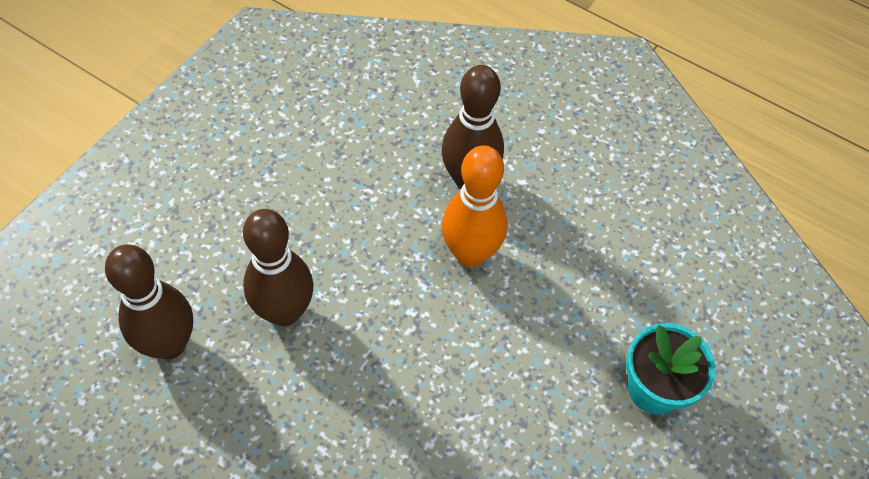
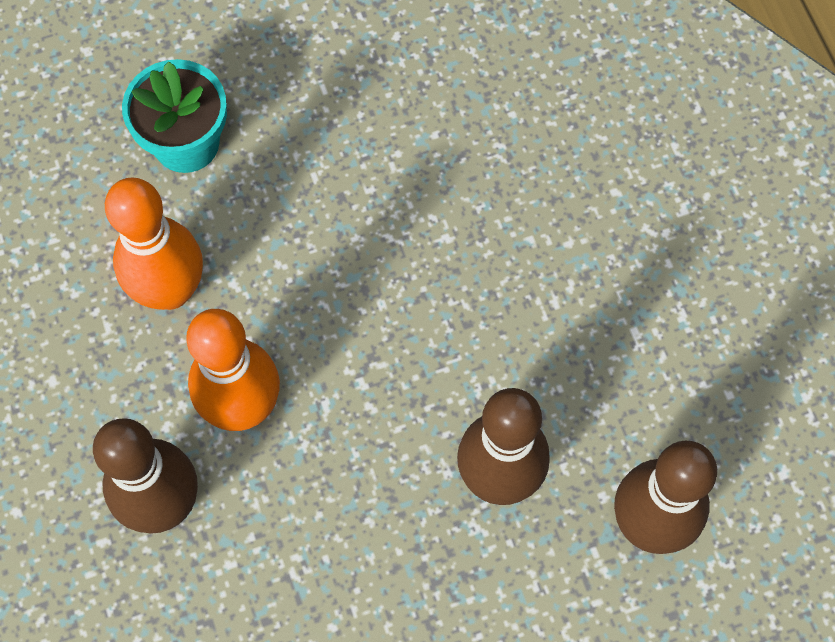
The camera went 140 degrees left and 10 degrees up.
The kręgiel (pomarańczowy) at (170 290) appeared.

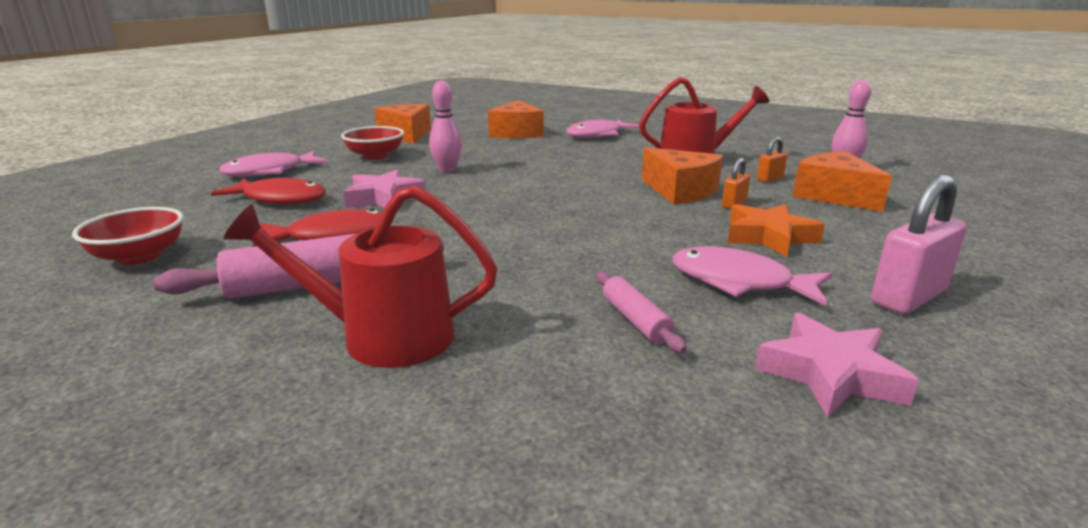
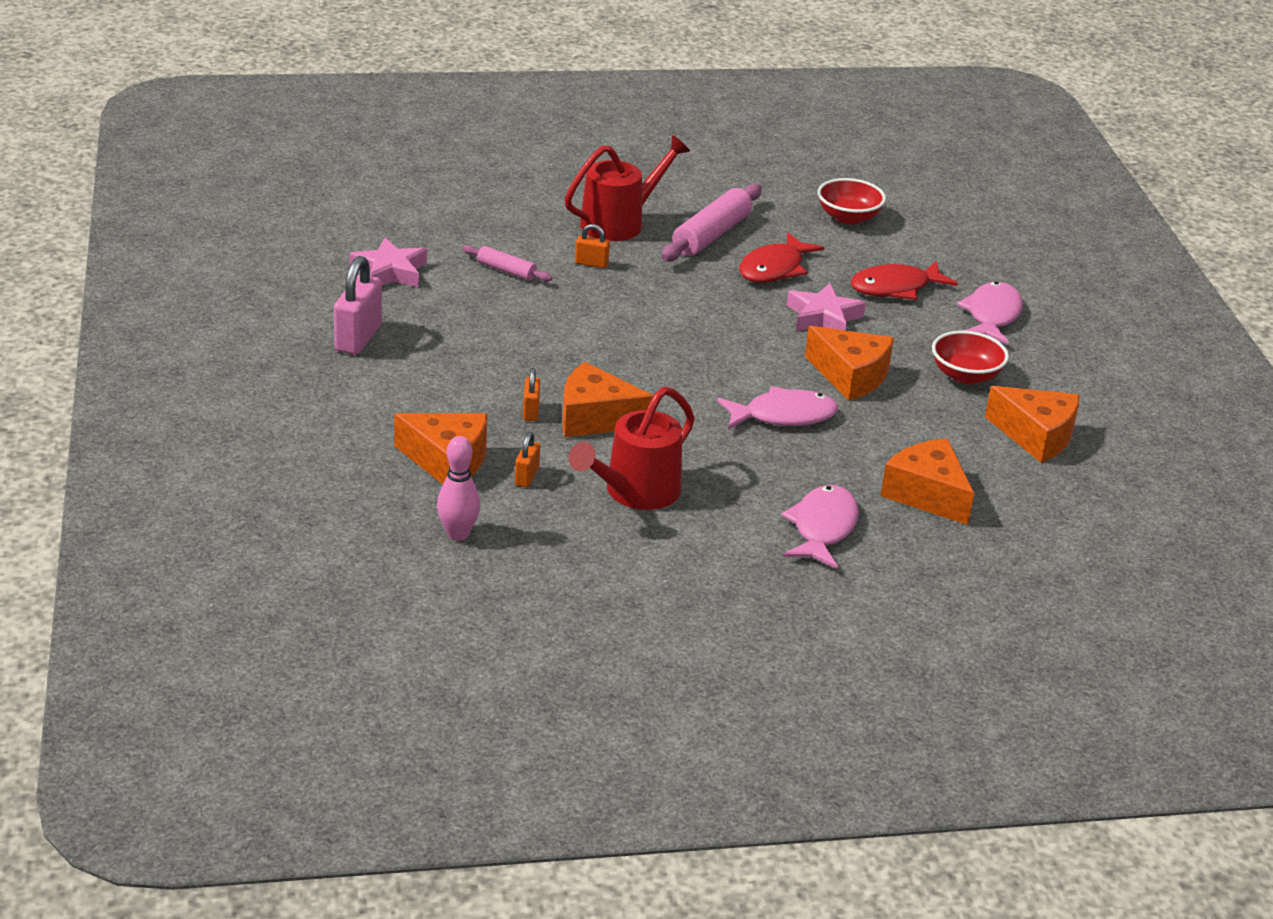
The camera went 140 degrees right and 10 degrees up.
The kłódka (pomarańczowy) at (591 263) appeared.
The ryba (różowy) moved from (739 282) to (783 416).
The kręgiel (różowy) at (447 170) was replaced by the ser (pomarańczowy) at (850 376).
The gwiazda (pomarańczowy) at (768 236) disappeared.

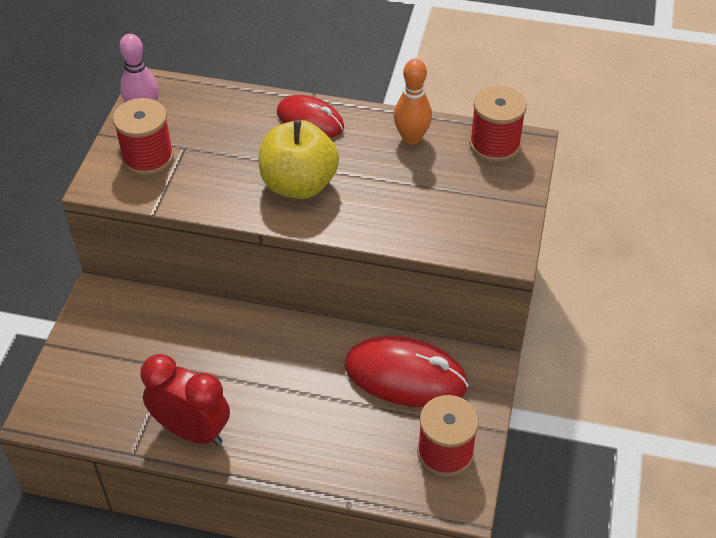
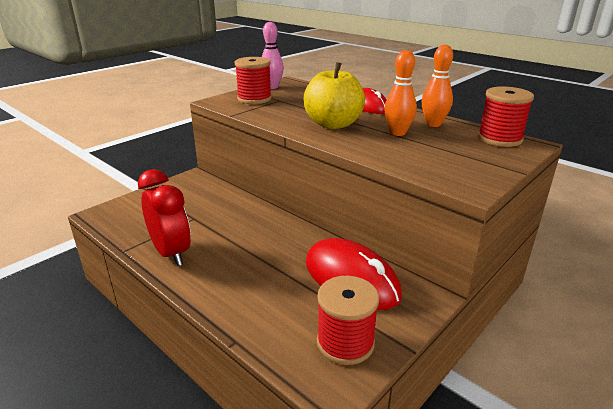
The camera went 30 degrees right and 20 degrees down.
The kręgiel (pomarańczowy) at (397 133) appeared.

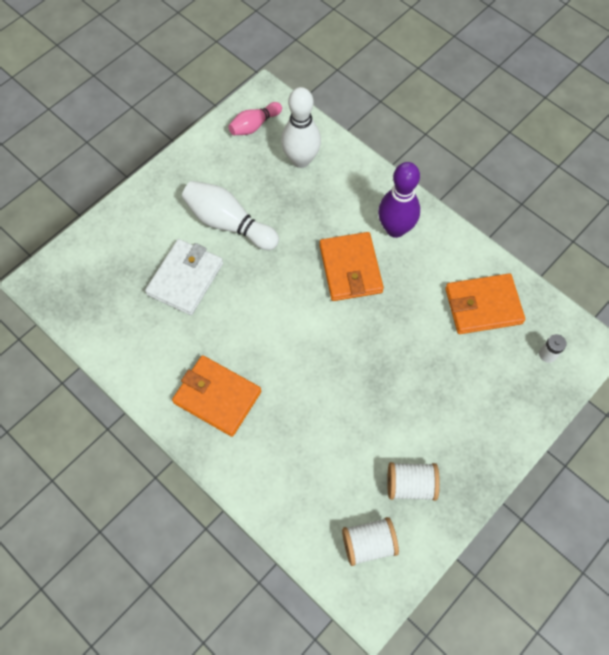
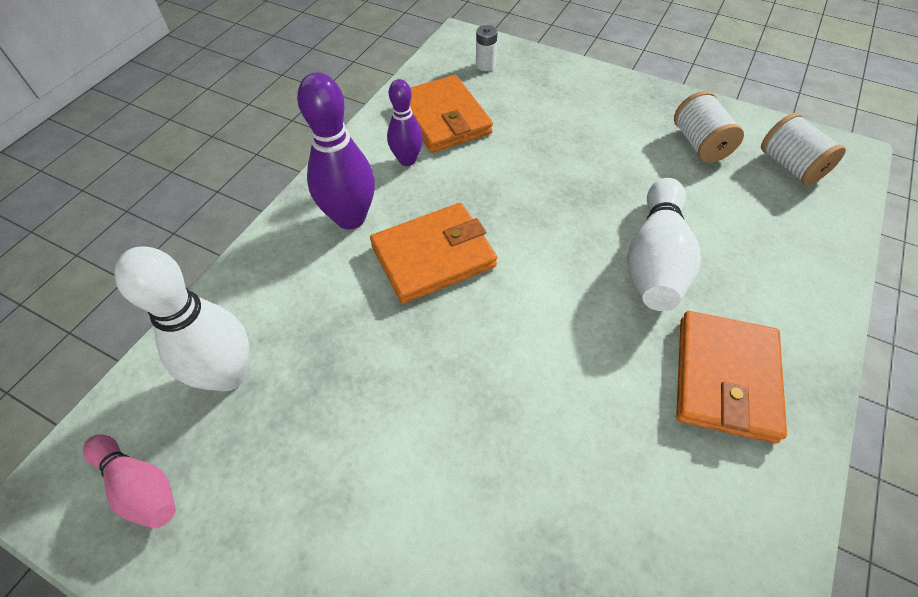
The camera went 105 degrees left and 10 degrees down.
The kręgiel (fioletowy) at (407 160) appeared.
The kręgiel (biały) moved from (228 223) to (655 260).
The portfel (biały) at (185 279) disappeared.

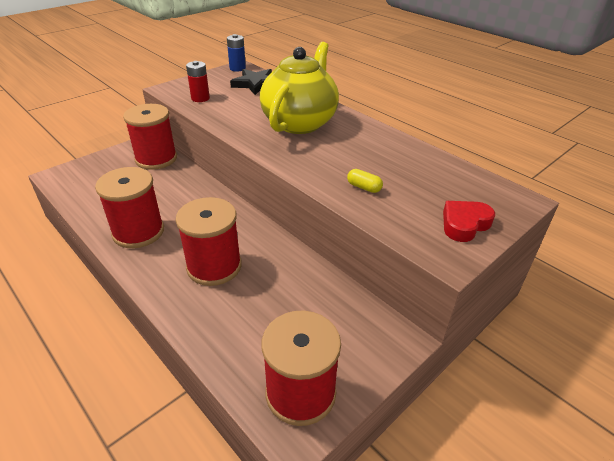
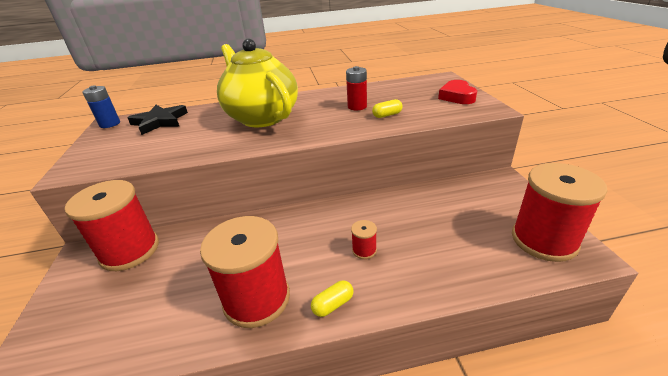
The camera went 55 degrees left and 5 degrees down.
The kapsułka (żółty) at (333 305) appeared.
The bateria (czerwony) moved from (200 98) to (357 106).
The szpulka (czerwony) at (214 266) changed to 0.42 times the size.

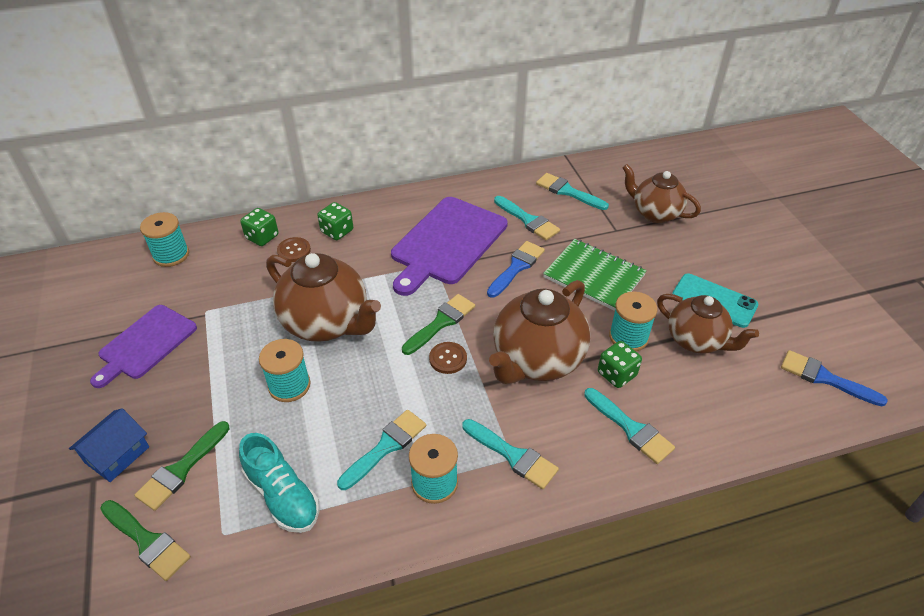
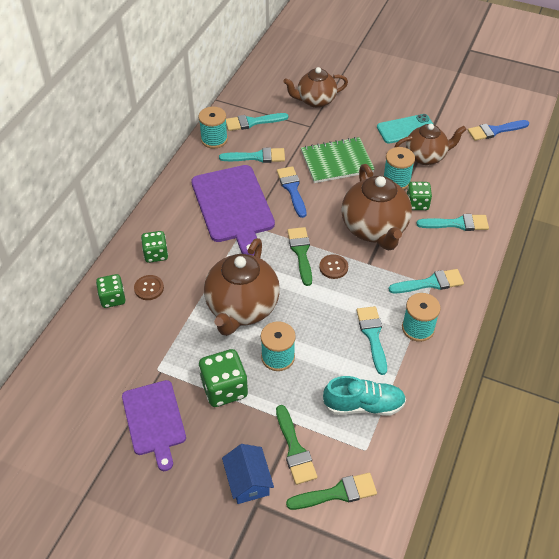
The camera went 50 degrees left and 5 degrees up.
The szpulka (turkusowy) moved from (171 255) to (214 139).
The kostka do gry (zielony) at (224 389) appeared.
The imbryk (brązowy) at (327 323) turned 120 degrees clockwise.

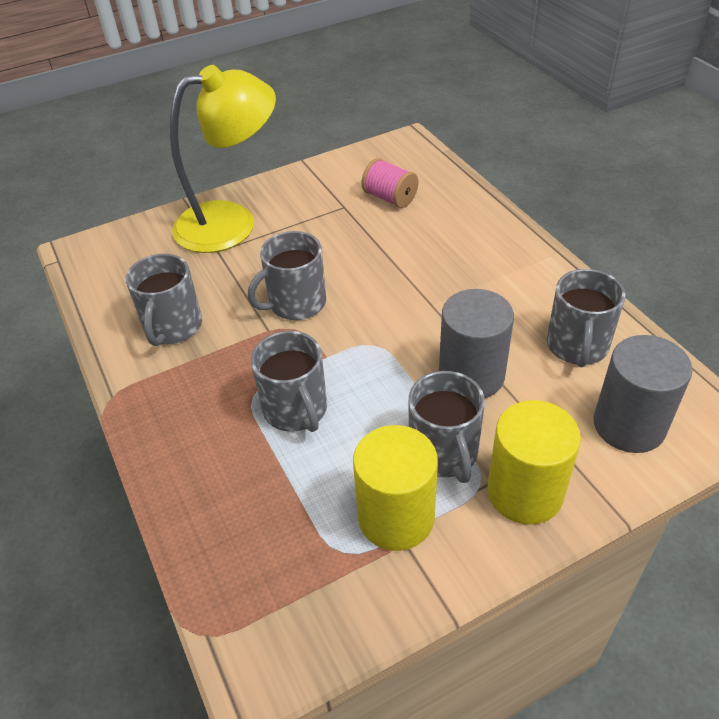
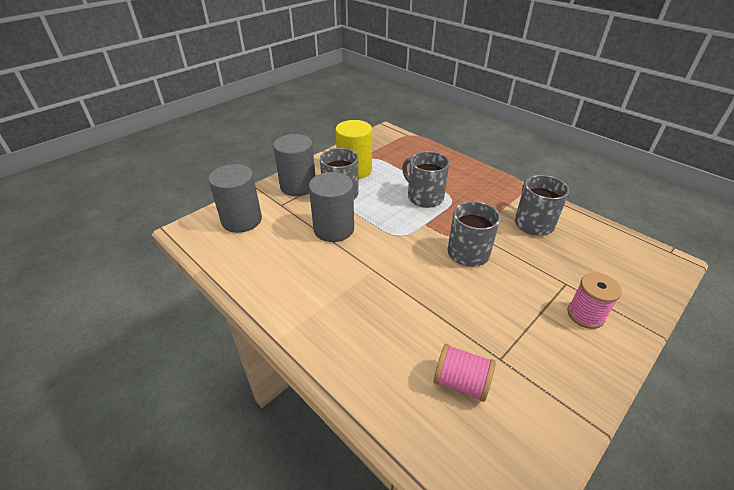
The camera went 160 degrees right and 5 degrees down.
The walec (żółty) at (525 492) became the walec (szary) at (298 186).
The lampka (żółty) at (232 222) was replaced by the szpulka (różowy) at (585 315).
The kubek (szary) at (577 346) disappeared.

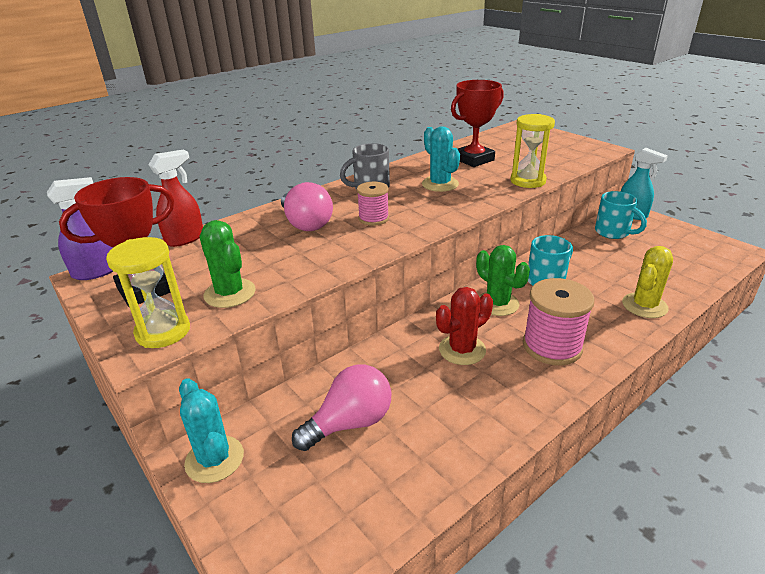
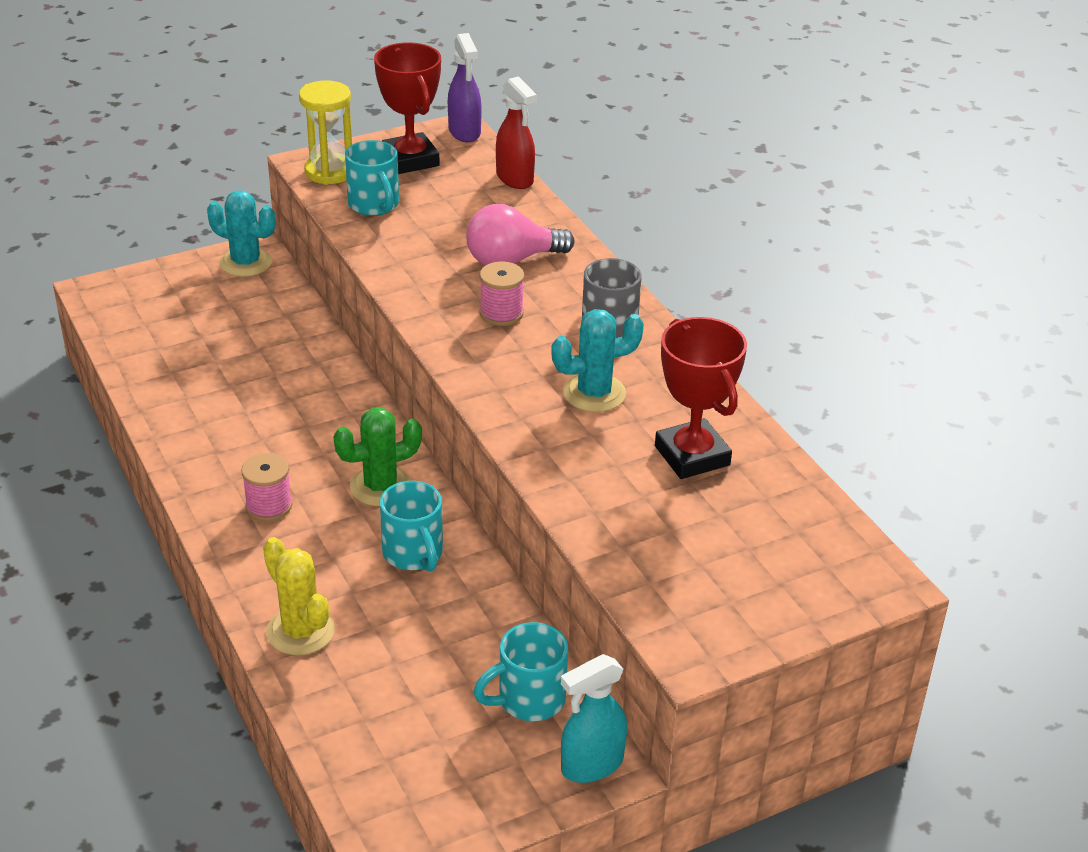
The camera went 100 degrees right and 5 degrees up.
The kaktus (turkusowy) at (214 459) turned 45 degrees clockwise.
The szpulka (różowy) at (552 346) changed to 0.60 times the size.
The kaktus (zielony) at (230 293) was replaced by the kubek (turkusowy) at (374 205).
The żarówka (różowy) at (350 423) disappeared.
The kaktus (czerwony) at (462 350) disappeared.
The klepsydra (żółty) at (528 181) disappeared.

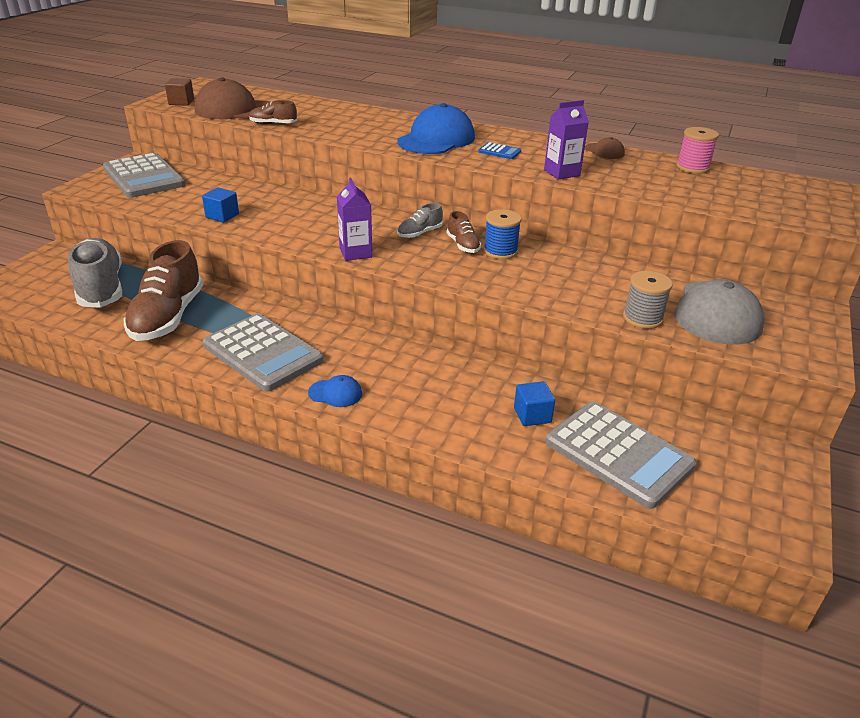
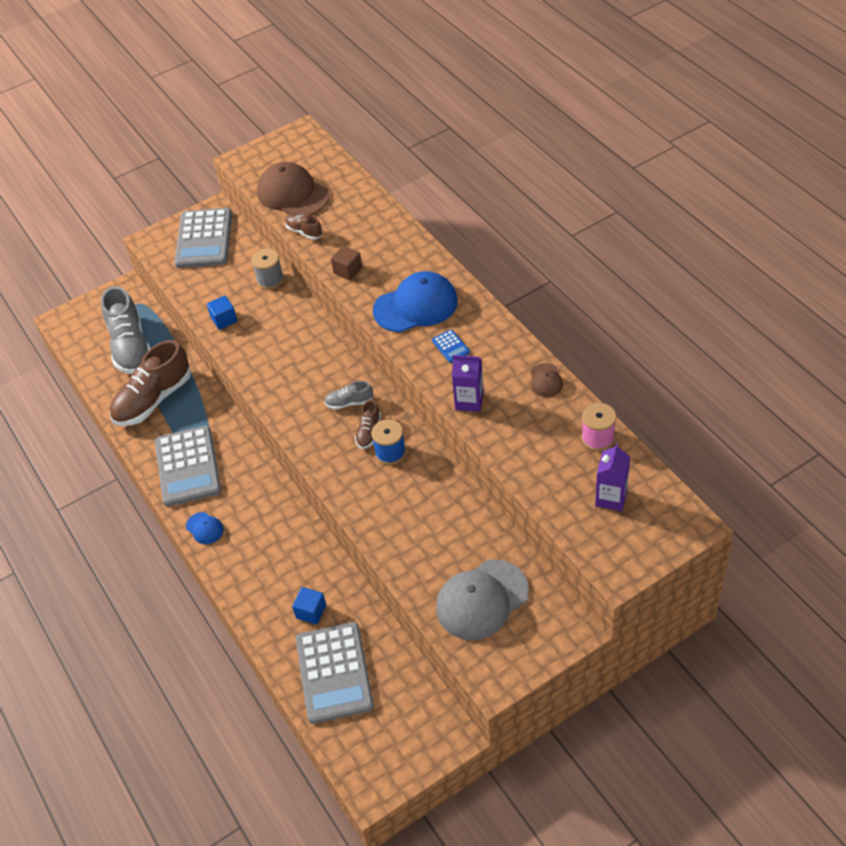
The camera went 40 degrees right and 15 degrees up.
The but (szary) at (101 288) turned 150 degrees clockwise.
The szpulka (szary) moved from (642 318) to (270 279).
The sześcian (brązowy) moved from (181 102) to (348 270).
The karton mleka (fioletowy) moved from (355 253) to (611 498).

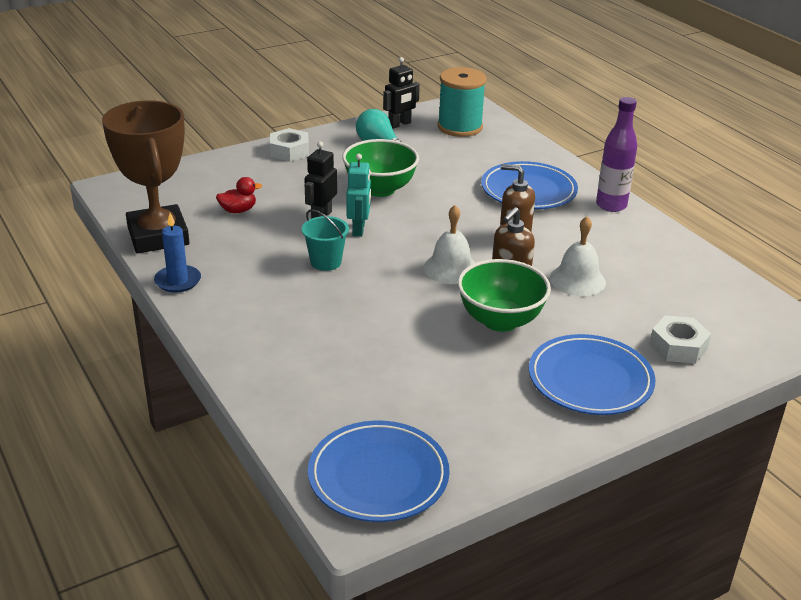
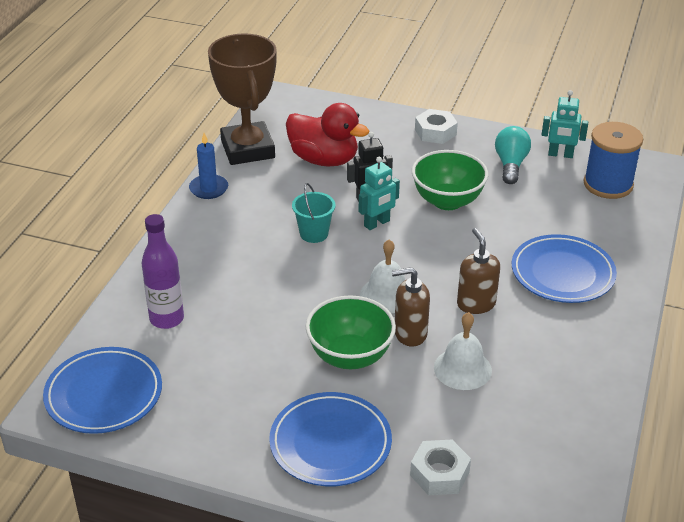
The camera went 50 degrees right and 5 degrees up.
The butelka (fioletowy) moved from (611 205) to (167 319).
The puchar (brązowy) at (158 236) turned 45 degrees counterclockwise.
The kaczka (czerwony) at (238 210) changed to 2.13 times the size.
The robot (czarny) at (399 124) became the robot (turkusowy) at (560 155).
The szpulka (turkusowy) at (460 127) became the szpulka (niebieski) at (608 184).

